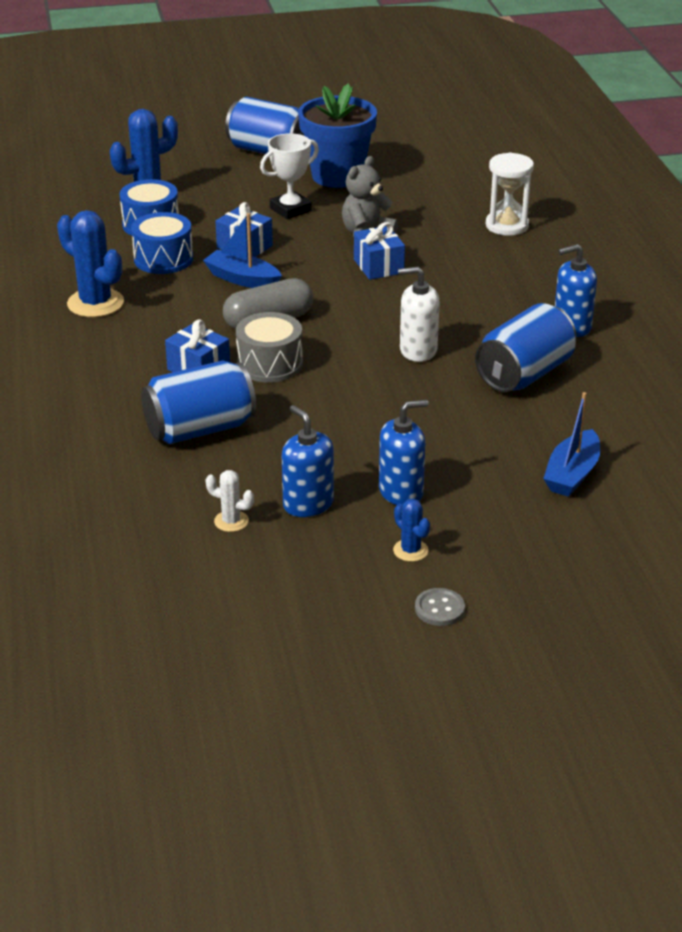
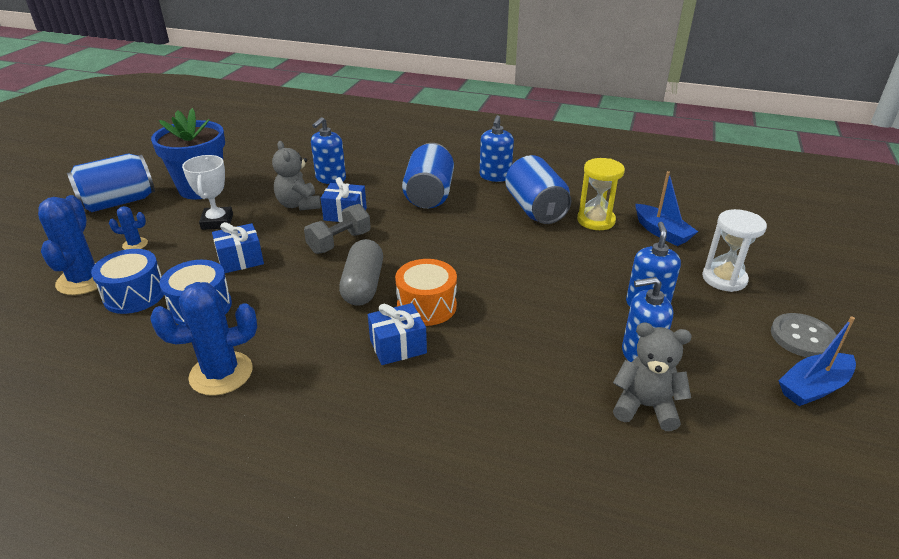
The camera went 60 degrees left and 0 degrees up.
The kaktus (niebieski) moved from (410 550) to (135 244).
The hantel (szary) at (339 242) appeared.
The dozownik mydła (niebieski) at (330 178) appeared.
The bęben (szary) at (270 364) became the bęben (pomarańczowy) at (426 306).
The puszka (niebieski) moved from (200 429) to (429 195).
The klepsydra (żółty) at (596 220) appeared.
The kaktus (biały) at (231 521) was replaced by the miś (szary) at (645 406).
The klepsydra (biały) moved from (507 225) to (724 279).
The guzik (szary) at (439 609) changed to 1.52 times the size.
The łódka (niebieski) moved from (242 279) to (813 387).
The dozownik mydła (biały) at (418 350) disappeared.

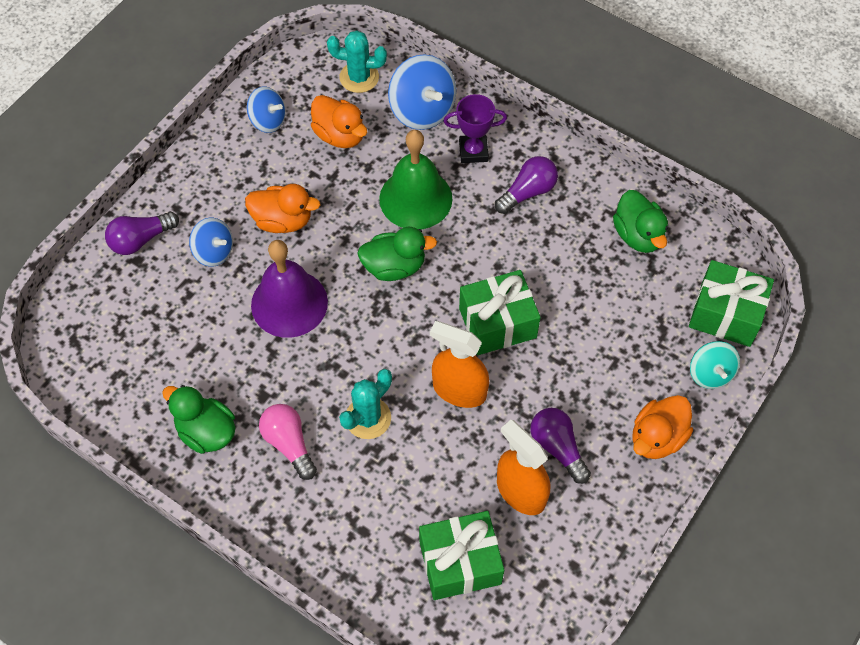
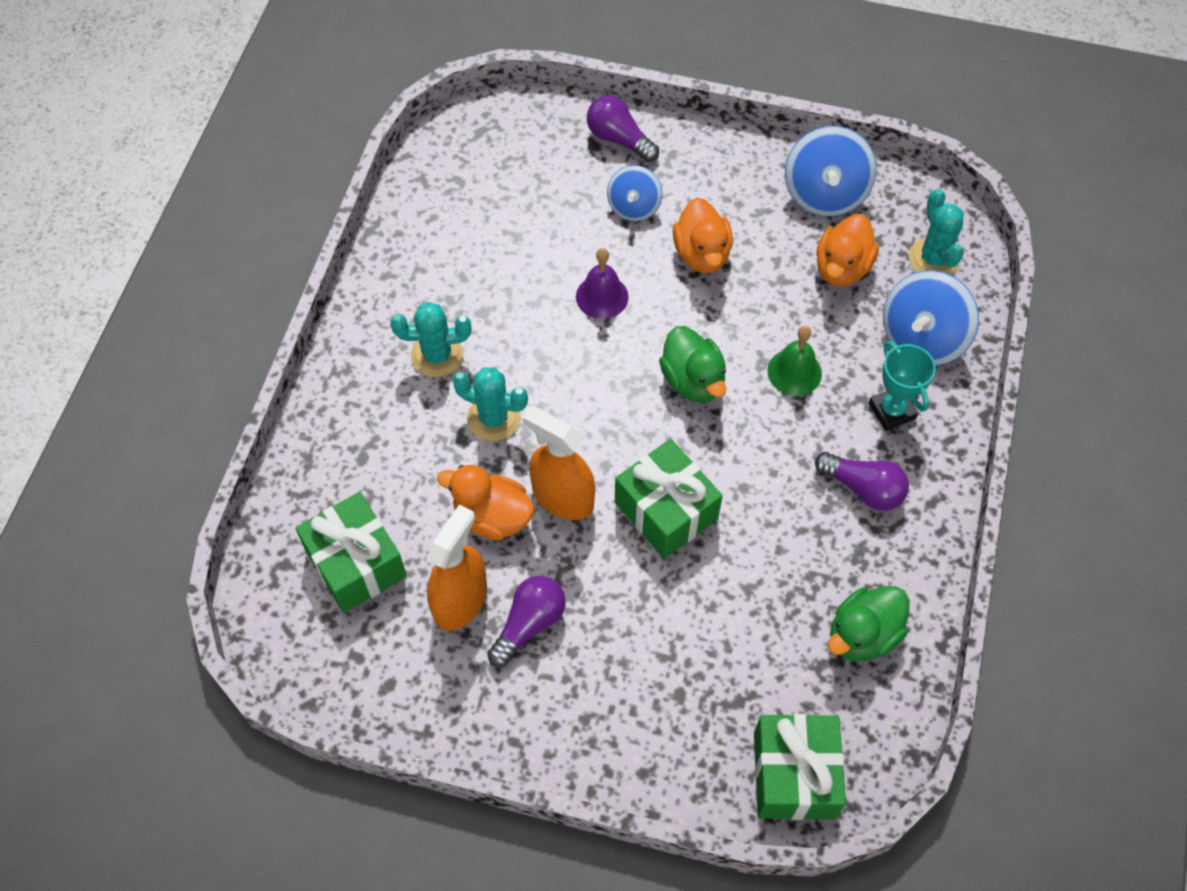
The camera went 70 degrees right and 0 degrees up.
The żarówka (różowy) at (289 444) was replaced by the kaktus (turkusowy) at (437 355).
The kaczka (pomarańczowy) moved from (657 438) to (492 517).
The spryskiwacz (pomarańczowy) at (459 390) turned 60 degrees counterclockwise.
The dzwonek (fioletowy) at (289 303) changed to 0.59 times the size.
The dzwonek (zielony) at (415 198) changed to 0.59 times the size.
The bączek (niebieski) at (268 120) changed to 1.61 times the size.
The puchar (fioletowy) at (473 151) became the puchar (turkusowy) at (892 411).
The kaczka (zielony) at (206 431) disappeared.
The bączek (turkusowy) at (710 373) disappeared.

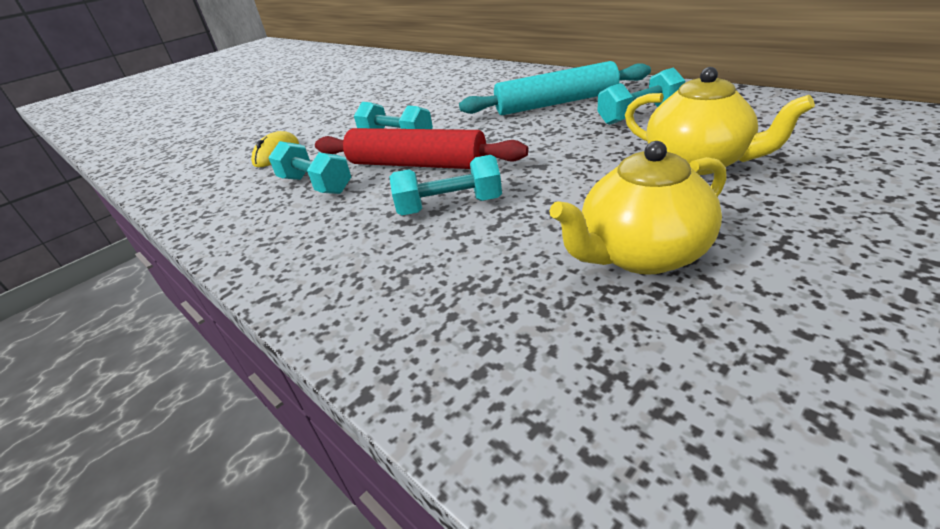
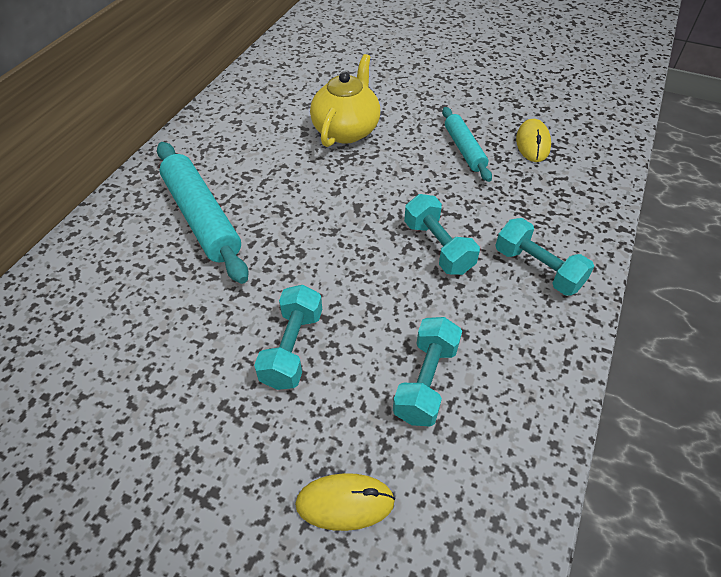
The camera went 115 degrees left and 15 degrees up.
The imbryk (żółty) at (641 254) was replaced by the wałek do ciasta (turkusowy) at (464 149).
The hantel (turkusowy) moved from (639 115) to (538 269).
The myszka (żółty) at (532 143) appeared.
The wałek do ciasta (czerwony) at (416 164) disappeared.

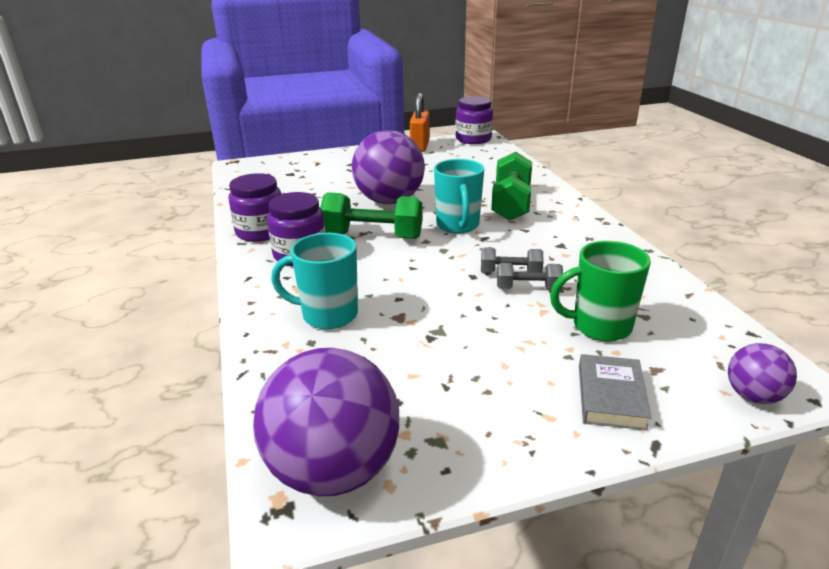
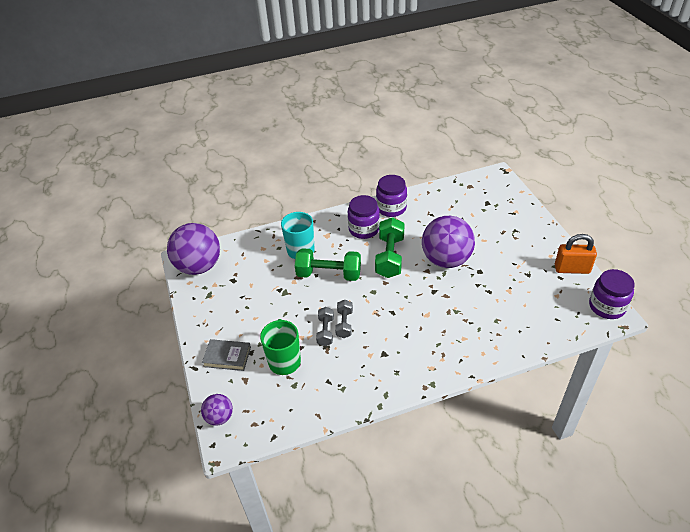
The camera went 90 degrees right and 15 degrees up.
The hantel (zielony) moved from (511 203) to (329 274).
The kubek (turkusowy) at (458 226) disappeared.

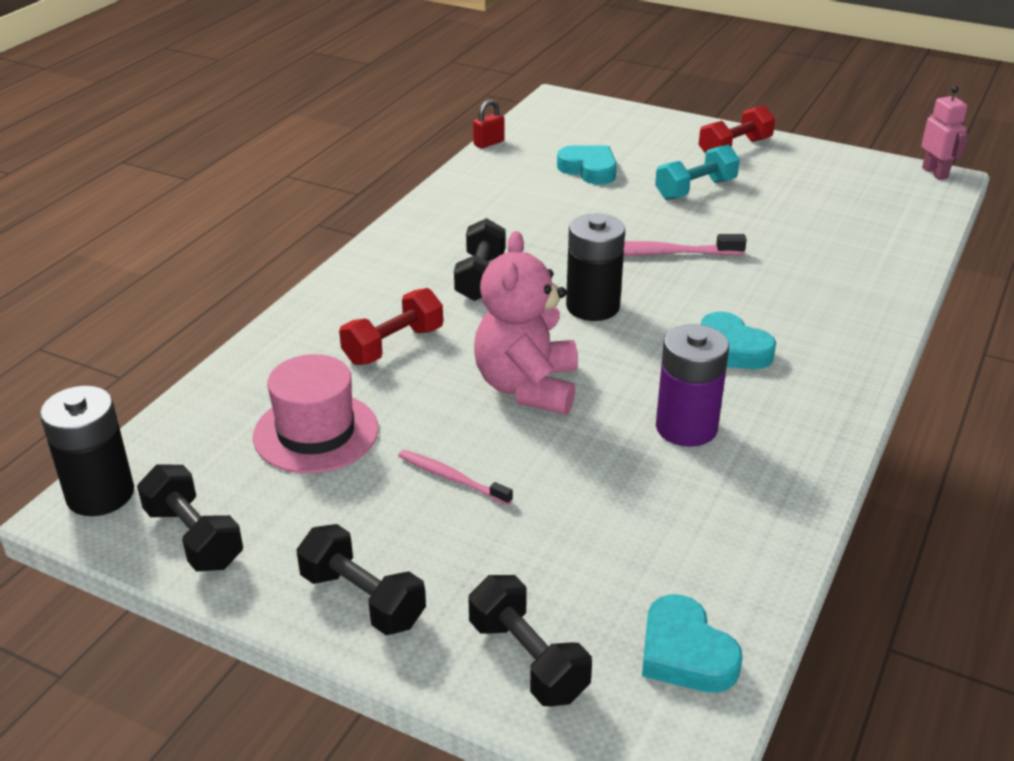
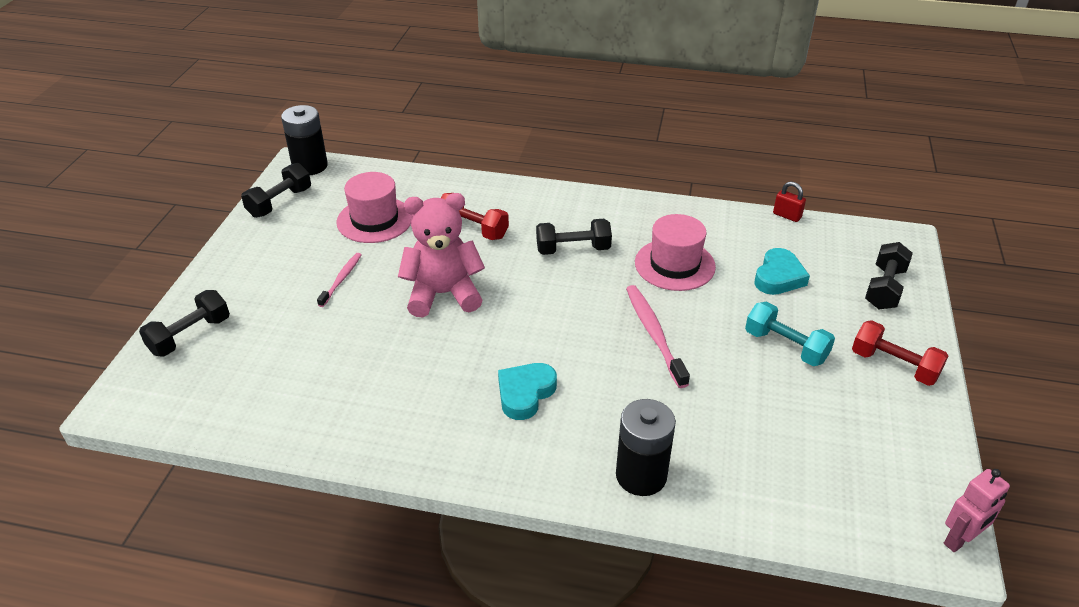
The camera went 75 degrees right and 5 degrees up.
The bateria (czarny) moved from (593 306) to (641 475).
The kapelusz (różowy) at (674 265) appeared.
The hantel (czarny) moved from (362 599) to (884 288).
The serce (turkusowy) at (685 653) disappeared.
The bateria (fioletowy) at (686 427) disappeared.

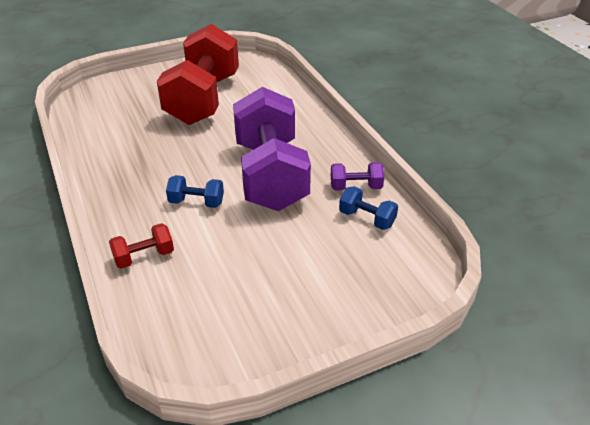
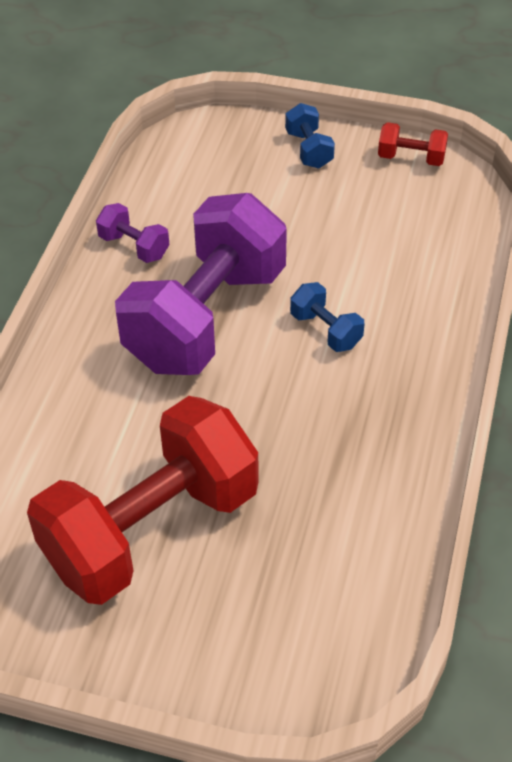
The camera went 140 degrees left and 10 degrees up.
The hantel (niebieski) moved from (367 219) to (309 150).
The hantel (czerwony) moved from (144 257) to (411 158).

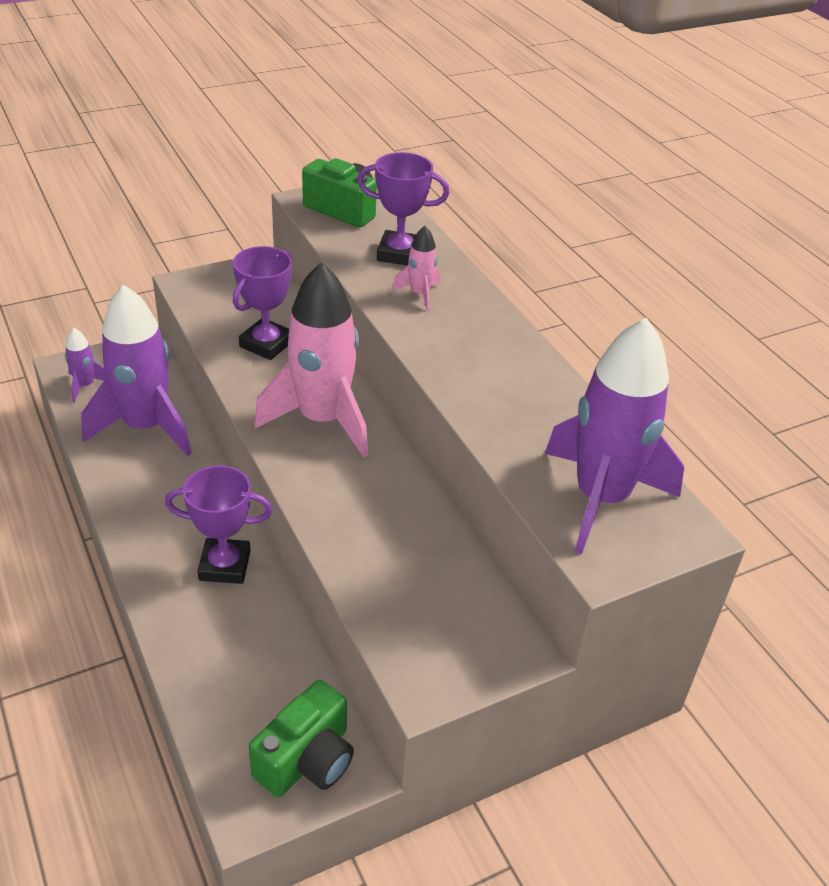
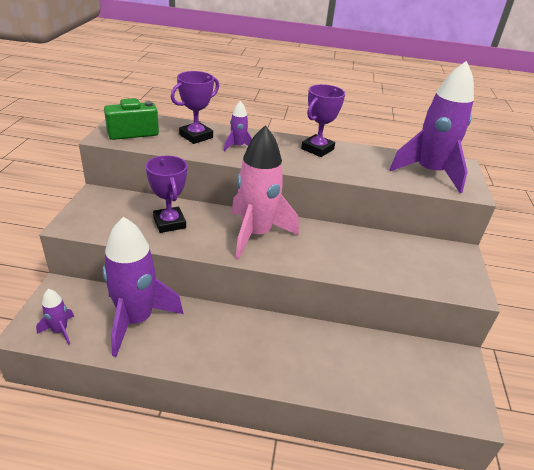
The camera went 55 degrees left and 5 degrees down.
The rakieta (różowy) at (420 294) became the rakieta (fioletowy) at (238 146).
The puchar (fioletowy) moved from (225 565) to (317 149).
The aparat fotograficzny (zielony) at (307 760) disappeared.

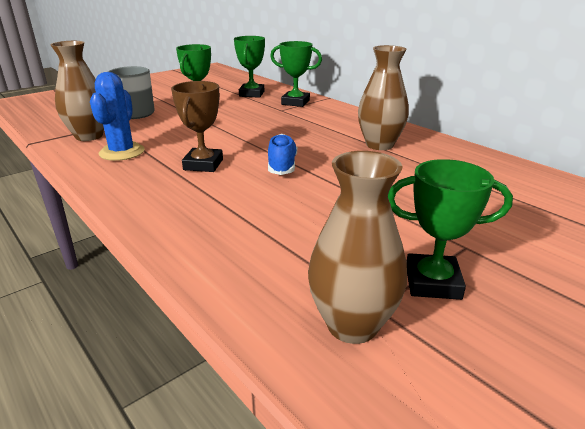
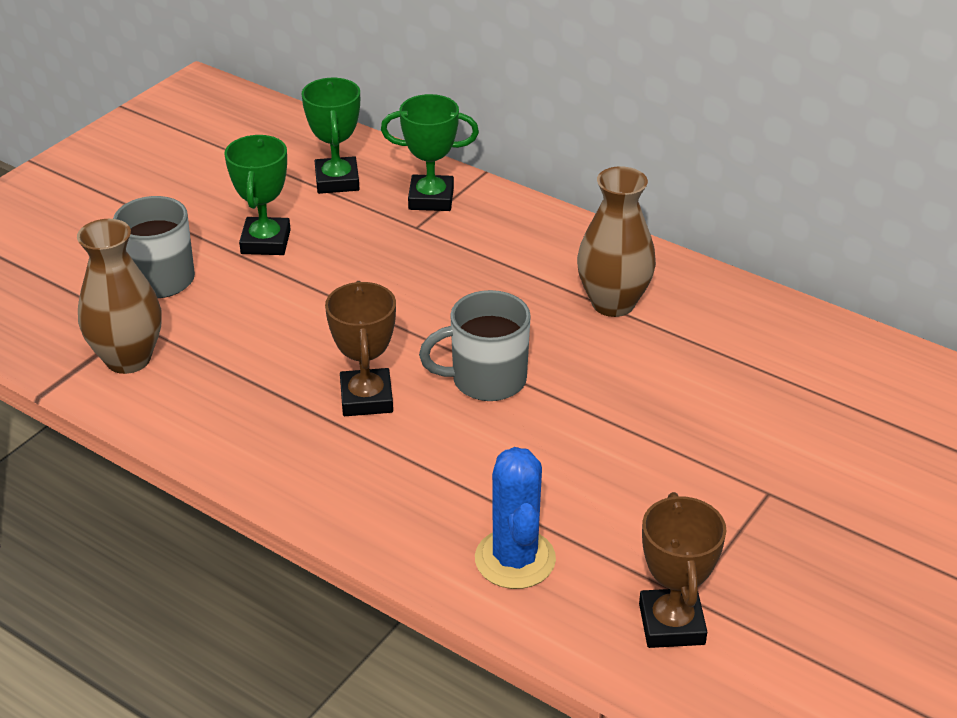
The camera went 15 degrees left and 10 degrees up.
The but (niebieski) at (282 165) was replaced by the kubek (szary) at (486 380).
The kaktus (niebieski) moved from (122 152) to (515 559).
The wazon (brązowy) at (352 325) was replaced by the puchar (brązowy) at (671 624).
The puchar (zielony) at (432 282) disappeared.

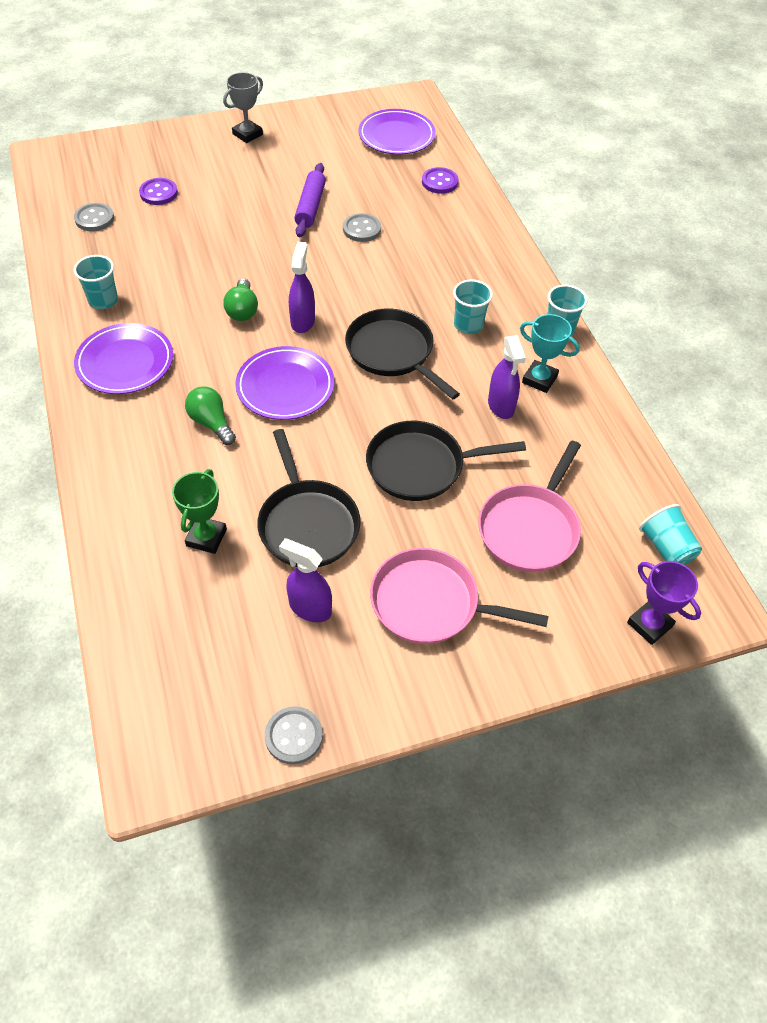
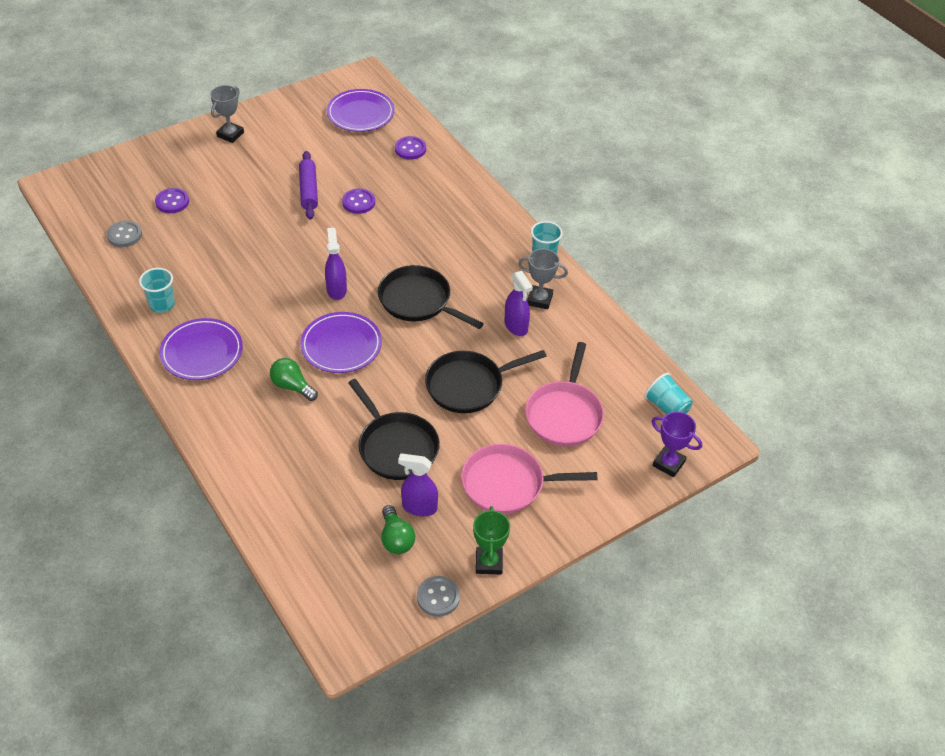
The camera went 15 degrees left and 5 degrees down.
The guzik (szary) at (362 229) became the guzik (fioletowy) at (358 202).
The żarówka (zielony) moved from (242 310) to (396 538).
The puchar (zielony) moved from (206 537) to (489 563).
The puchar (turkusowy) at (539 379) became the puchar (szary) at (539 299).
The szklanka (turkusowy) at (468 325) disappeared.

